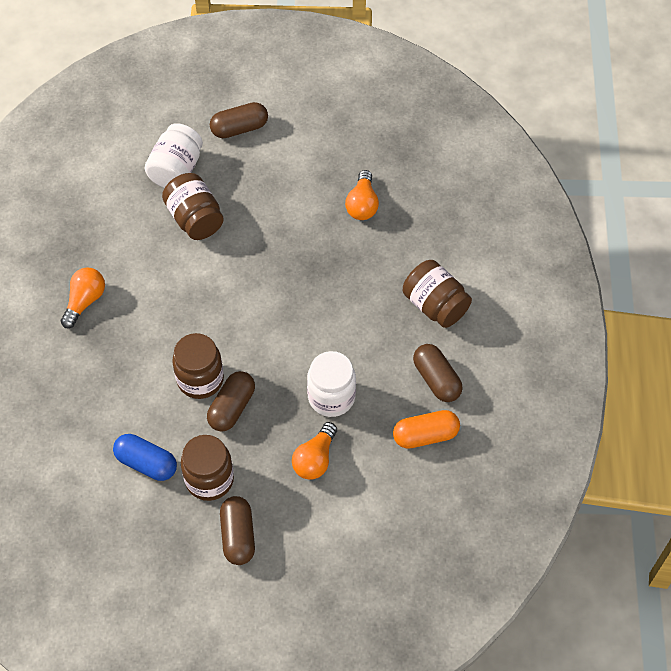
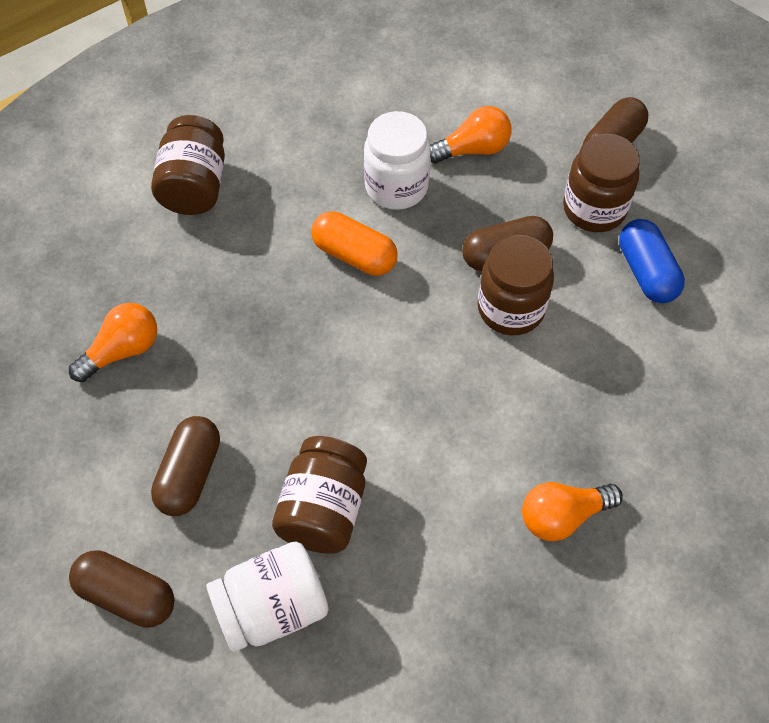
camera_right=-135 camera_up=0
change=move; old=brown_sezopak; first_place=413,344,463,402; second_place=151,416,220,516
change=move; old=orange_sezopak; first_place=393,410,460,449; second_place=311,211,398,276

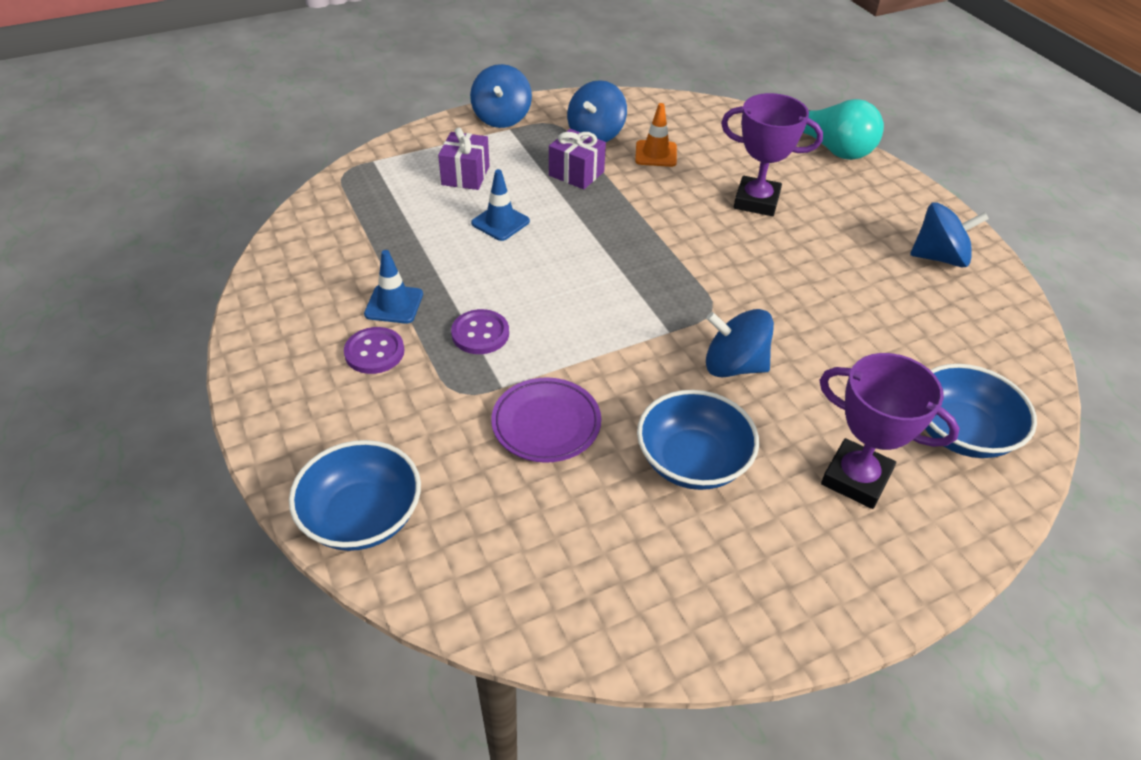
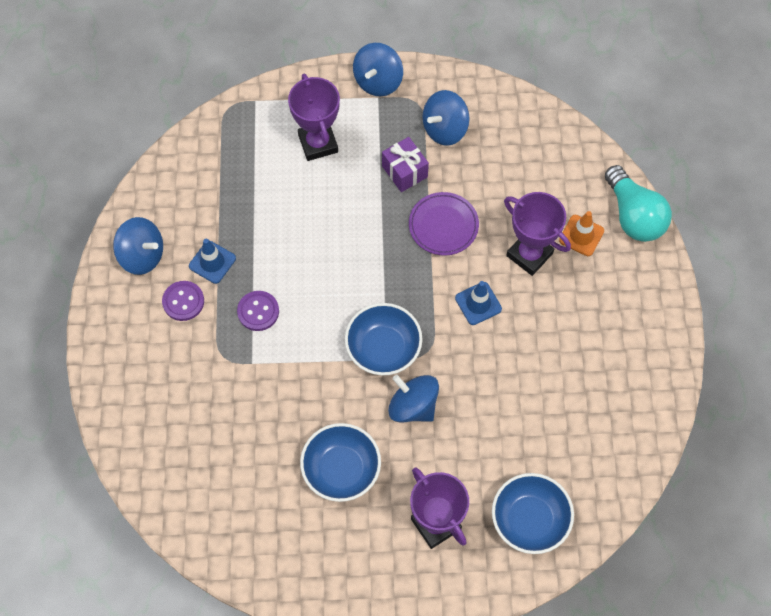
camera_right=25 camera_up=20
change=move; old=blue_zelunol; first_place=910,202,989,268; second_place=113,217,163,275
change=replace; old=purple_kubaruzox; new=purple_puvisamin; first_place=438,127,490,190; second_place=288,74,340,161
change=move; old=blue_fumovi; first_place=289,440,421,551; second_place=345,303,423,375
change=move; old=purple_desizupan; first_place=491,377,601,463; second_place=409,192,479,255
change=move; old=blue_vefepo; first_place=471,169,530,241; second_place=455,281,502,325
change=move; old=orange_vefepo; first_place=635,103,677,167; second_place=559,211,604,256

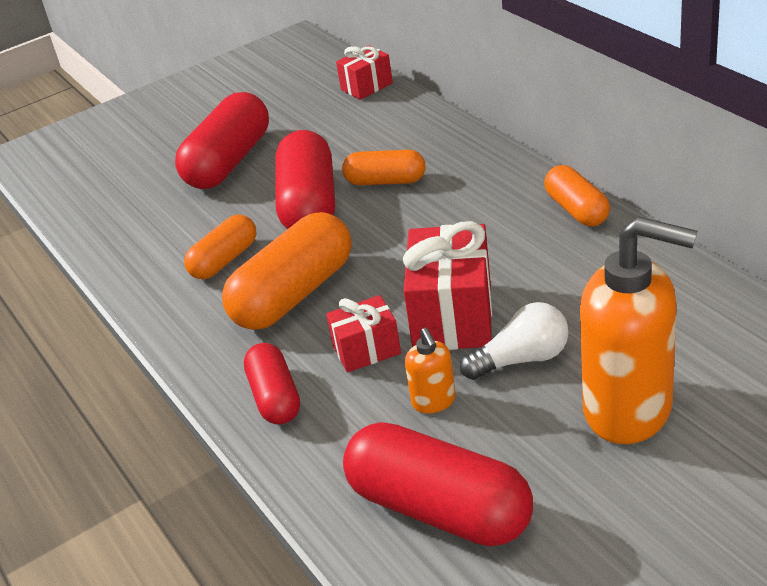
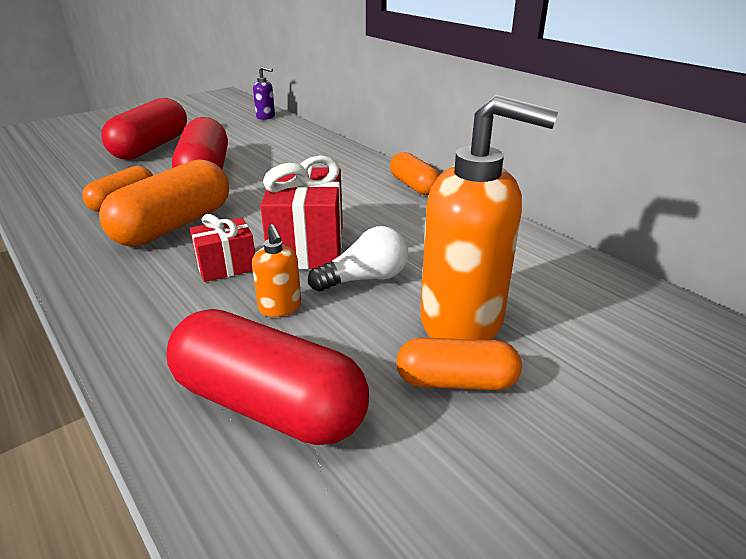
camera_right=-10 camera_up=-5
change=replace; old=red_kubaruzox; new=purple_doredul; first_place=336,46,393,100; second_place=253,66,275,120
change=move; old=orange_sezopak; first_place=342,150,425,185; second_place=396,337,522,390
change=delete; old=red_sezopak; first_place=244,343,300,424

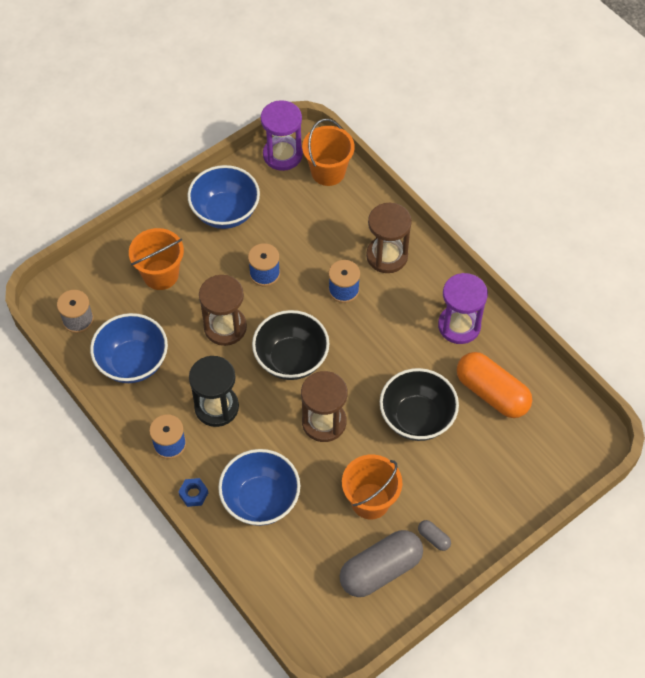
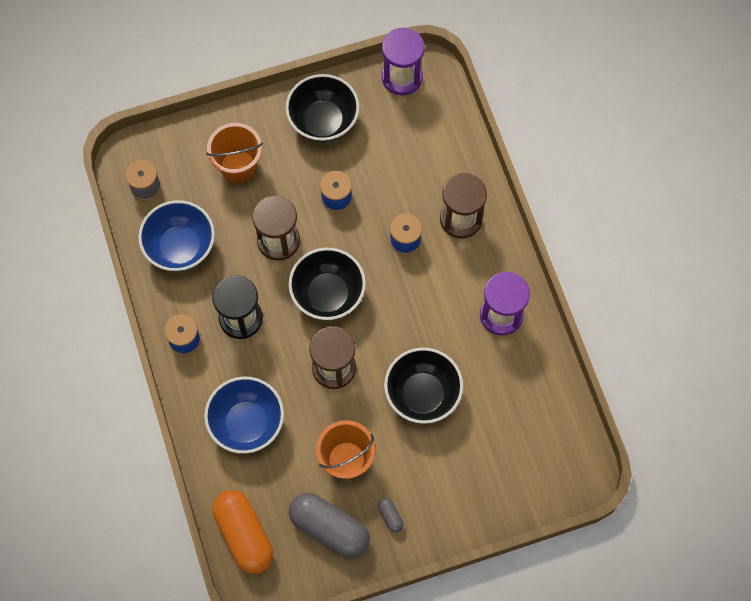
camera_right=20 camera_up=10
change=move; old=orange_sezopak; first_place=457,352,532,418; second_place=213,490,273,574
change=recolor; old=blue_fumovi; new=black_fumovi; first_place=187,165,260,229; second_place=286,74,359,142
change=rotate; old=grey_sezopak; first_place=340,530,423,597; second_place=289,493,370,559; degrees=45
change=delete; old=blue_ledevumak; first_place=178,478,208,507
change=delete; old=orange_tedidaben; first_place=302,119,355,186

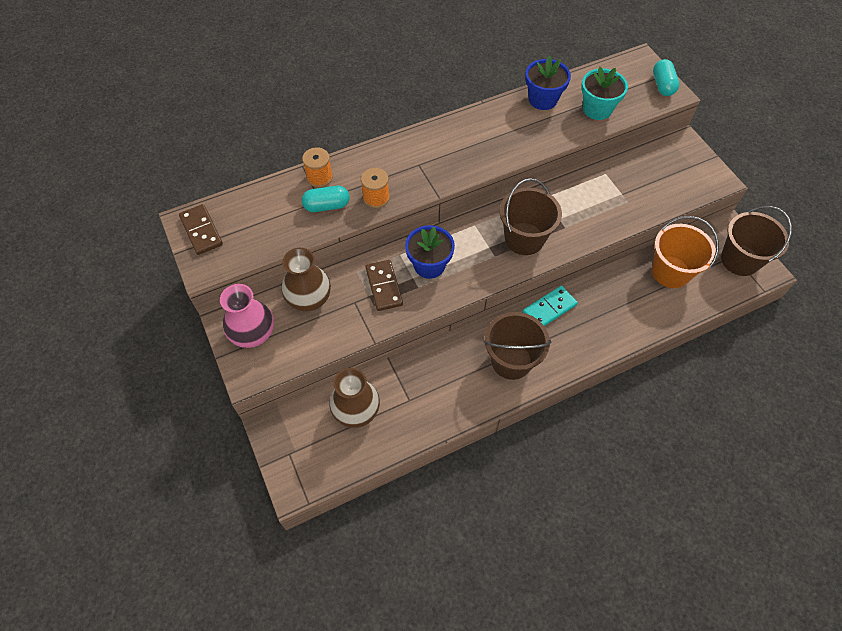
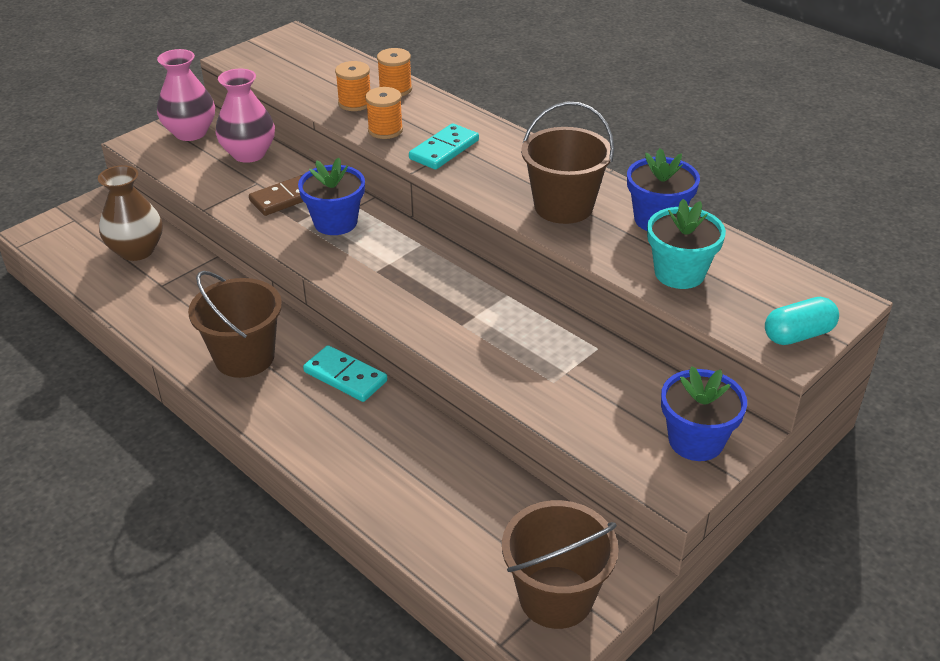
camera_right=70 camera_up=-20
change=recolor; old=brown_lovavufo; new=pink_lovavufo; first_place=282,248,331,311; second_place=216,69,275,163
change=replace; old=turquoise_sezopak; new=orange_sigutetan; first_place=302,186,350,212; second_place=335,61,371,111
change=insert; new=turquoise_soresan; second_place=409,123,479,170
change=move; old=brown_tedidaben; first_place=500,178,562,255; second_place=521,102,614,224
change=insert; new=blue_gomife; second_place=661,366,747,461
change=delete; old=brown_soresan; first_place=179,204,223,255
change=delete; old=orange_tedidaben; first_place=652,216,719,288

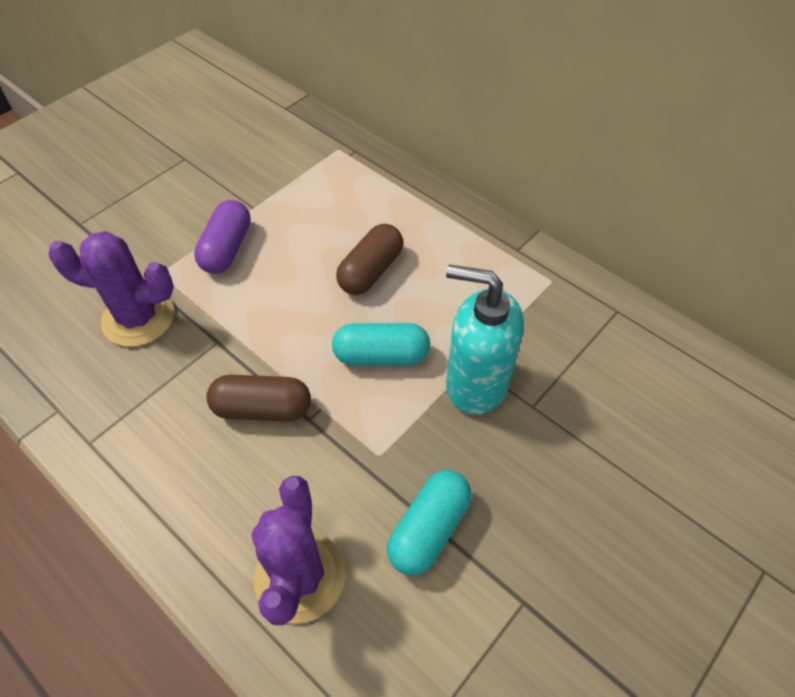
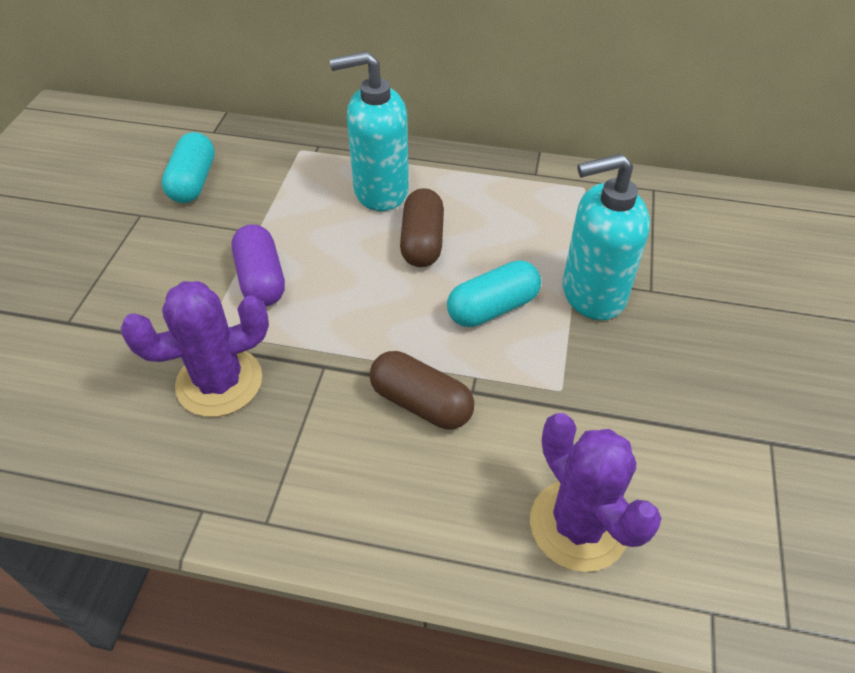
camera_right=-30 camera_up=-5
change=move; old=turquoise_sezopak; first_place=387,470,471,575; second_place=162,132,215,203
change=insert; new=turquoise_doredul; second_place=330,51,409,211
change=rotate; old=brown_sezopak; first_place=206,375,311,421; second_place=369,351,474,430; degrees=60

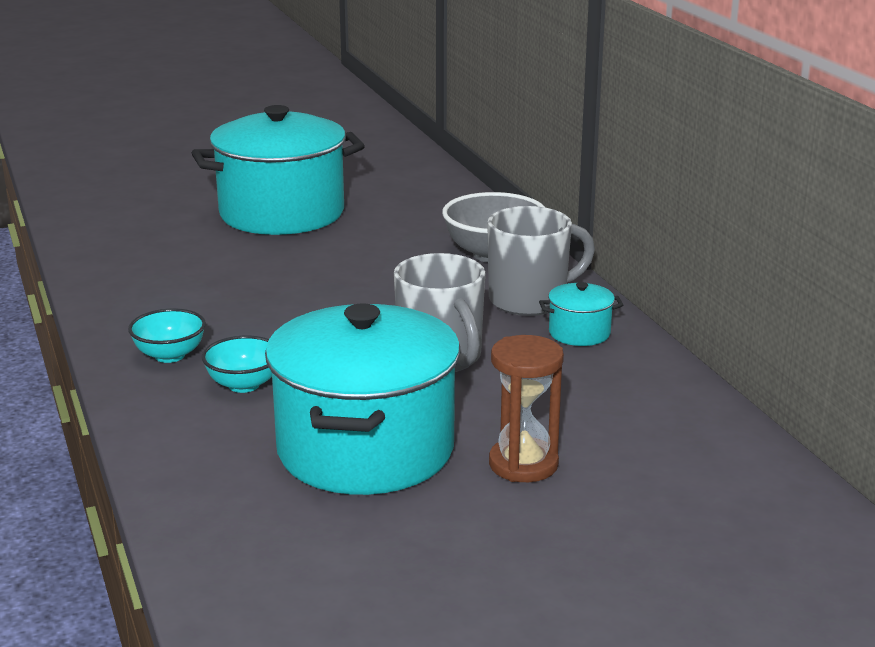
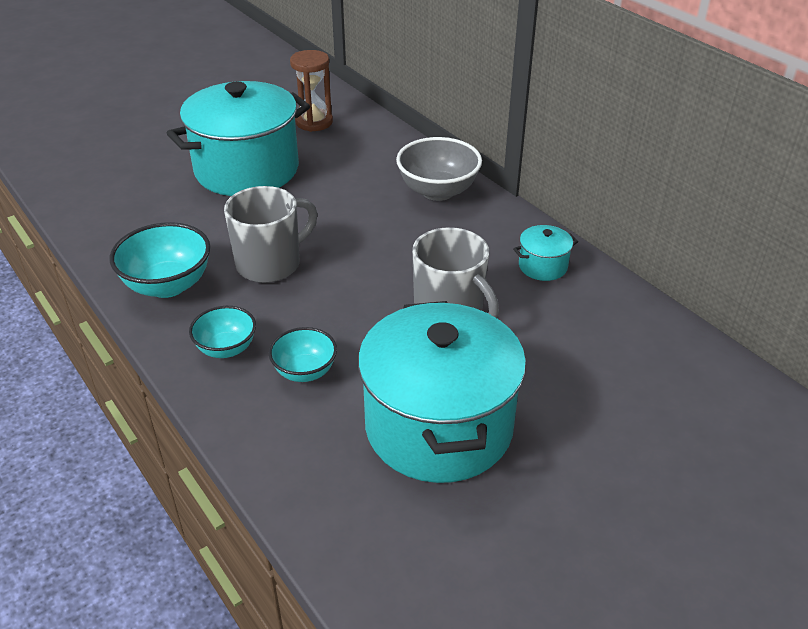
camera_right=-15 camera_up=15
change=insert; new=turquoise_fumovi; second_place=110,222,210,298
change=move; old=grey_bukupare; first_place=487,206,595,316; second_place=224,186,318,283
change=move; old=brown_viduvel; first_place=489,335,564,482; second_place=290,50,333,132

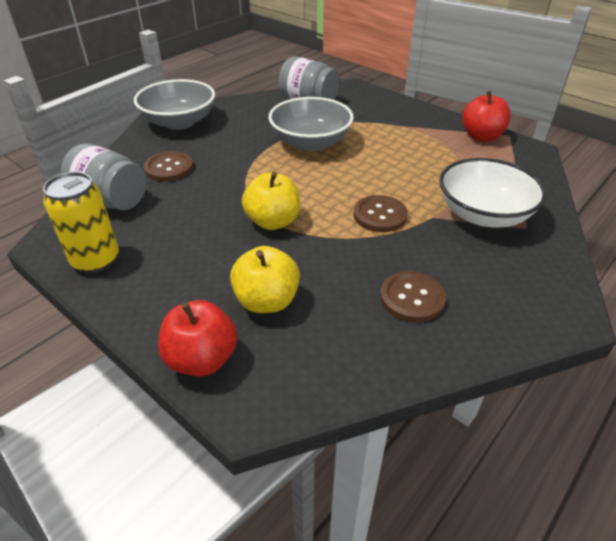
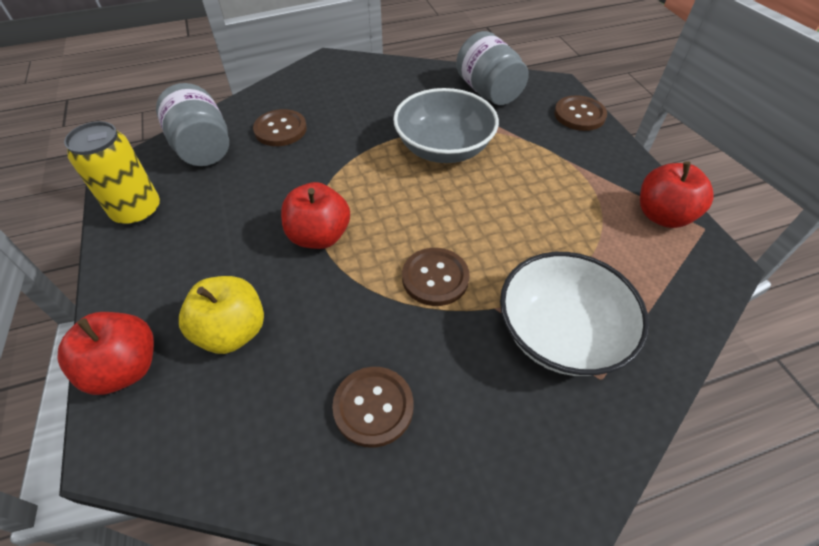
camera_right=30 camera_up=10
change=recolor; old=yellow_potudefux; new=red_potudefux; first_place=242,172,300,230; second_place=281,182,350,249
change=insert; new=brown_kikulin; second_place=554,95,607,131
change=delete; old=grey_fumovi; first_place=134,79,215,130

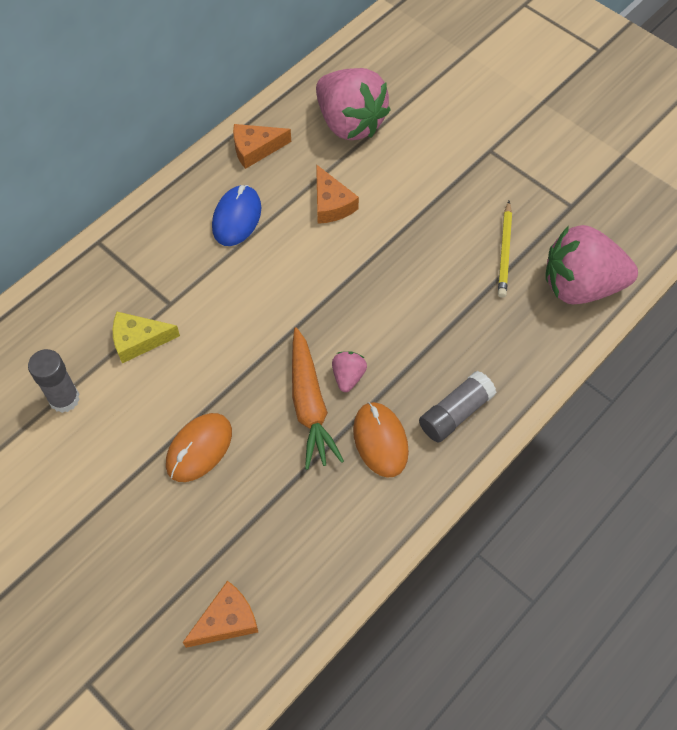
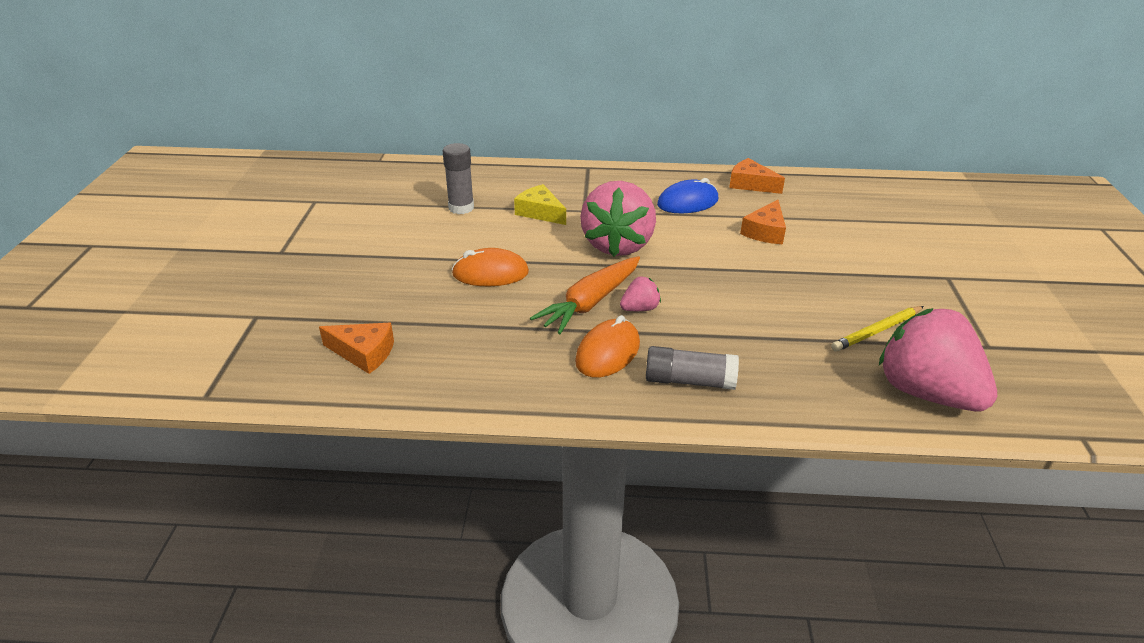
camera_right=50 camera_up=-25
change=move; old=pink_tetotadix; first_place=316,68,390,140; second_place=580,181,656,257

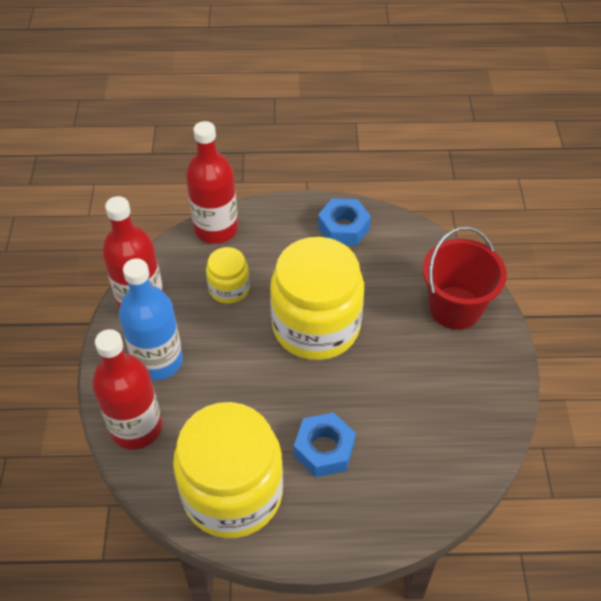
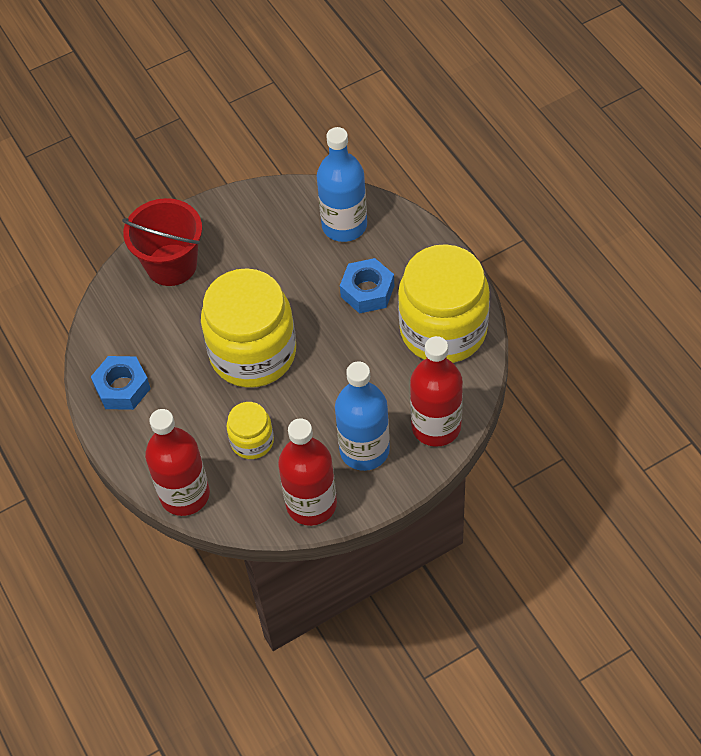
camera_right=-115 camera_up=5
change=insert; new=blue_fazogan; second_place=317,127,367,242

